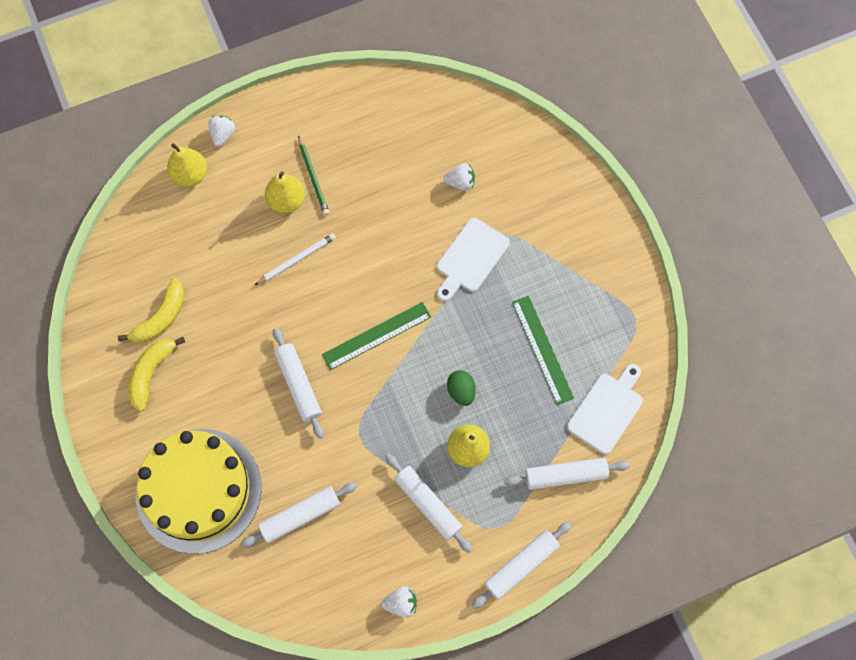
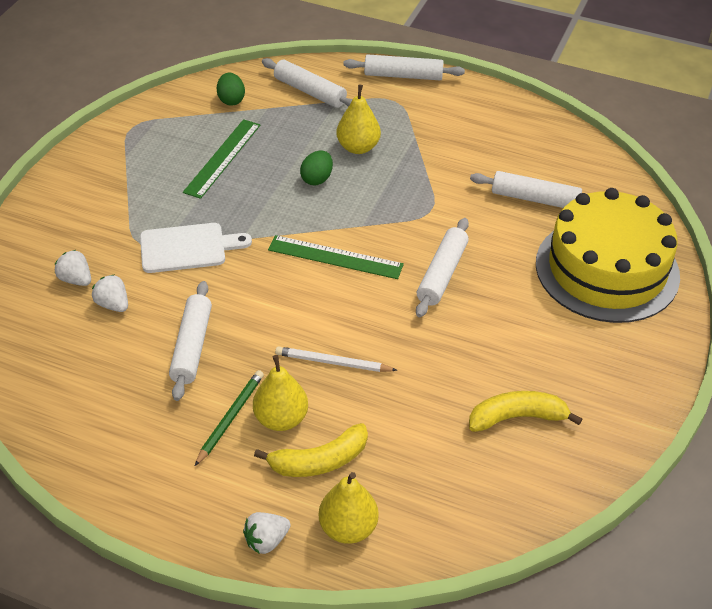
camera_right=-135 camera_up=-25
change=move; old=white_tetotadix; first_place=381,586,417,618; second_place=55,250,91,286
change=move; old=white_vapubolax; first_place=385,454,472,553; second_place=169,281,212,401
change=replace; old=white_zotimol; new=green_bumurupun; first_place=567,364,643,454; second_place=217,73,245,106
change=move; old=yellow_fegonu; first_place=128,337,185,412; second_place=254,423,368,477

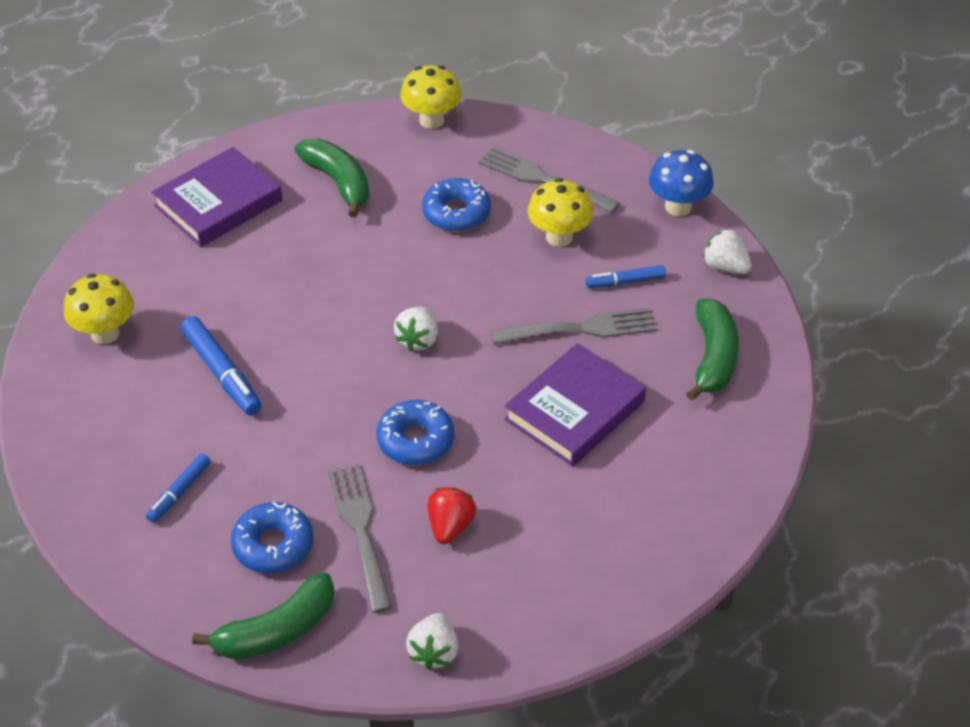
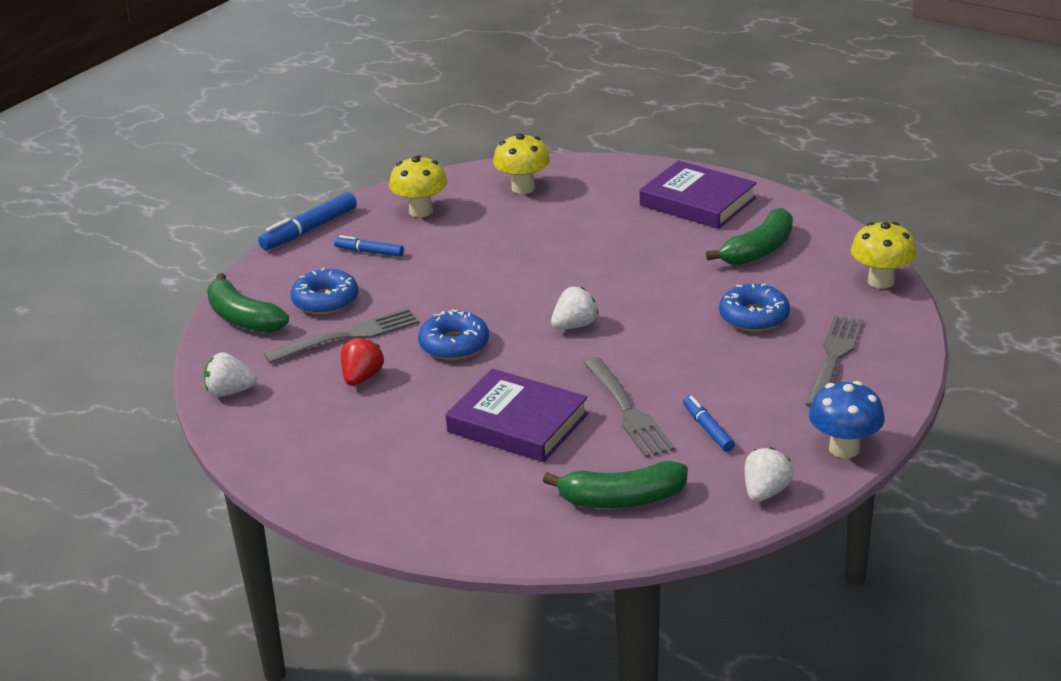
camera_right=80 camera_up=-15
change=move; old=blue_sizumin; first_place=181,316,262,415; second_place=258,192,357,250
change=rotate; old=red_tetotadix; first_place=428,487,476,544; second_place=341,337,384,386; degrees=-75
change=move; old=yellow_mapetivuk; first_place=528,178,593,247; second_place=389,155,448,217
change=rotate; old=white_tetotadix; first_place=394,307,438,352; second_place=551,287,599,329; degrees=135

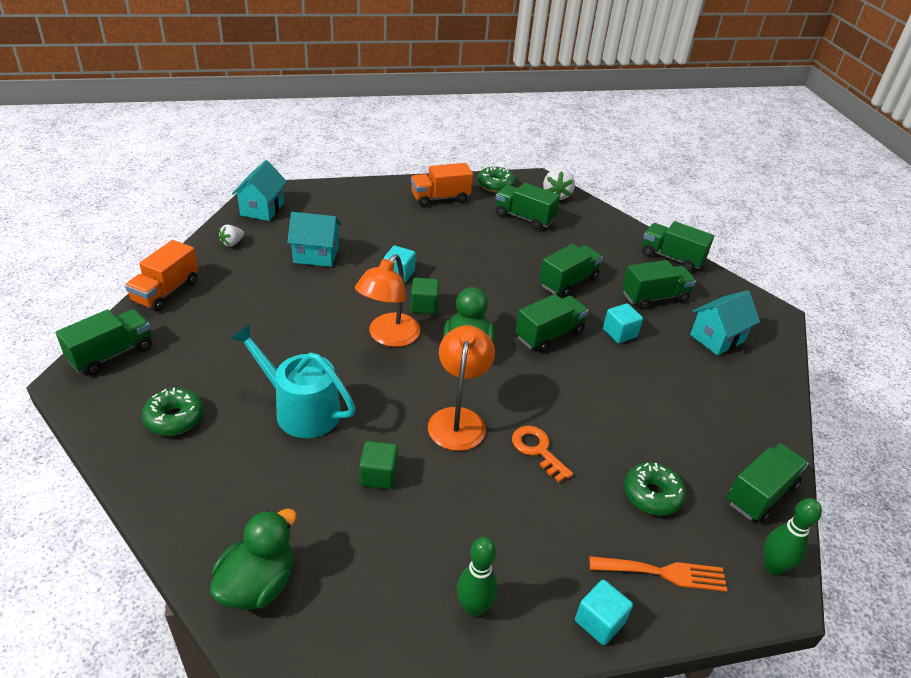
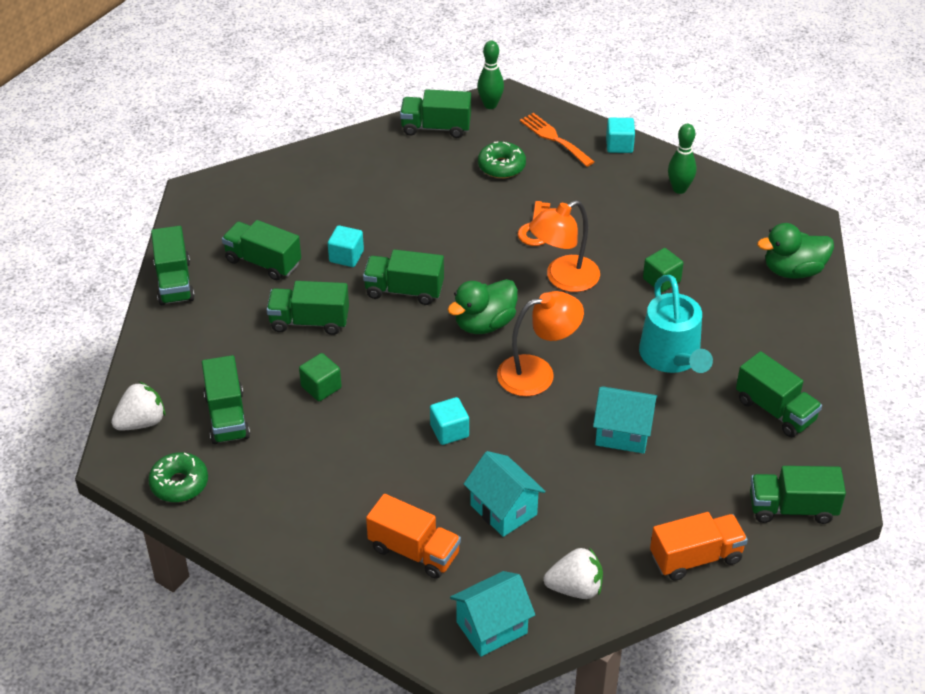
camera_right=-130 camera_up=5
change=move; old=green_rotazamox; first_place=411,278,439,314; second_place=299,353,342,401
change=move; old=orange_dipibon; first_place=411,163,473,207; second_place=366,494,461,579
change=resize; old=white_tetotadix; first_place=218,225,244,247; second_place=543,547,603,599; factor=1.63
change=move; old=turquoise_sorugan; first_place=690,290,760,356; second_place=593,386,657,453
change=replace; old=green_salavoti; new=green_dipibon; first_place=142,387,204,436; second_place=736,351,822,437

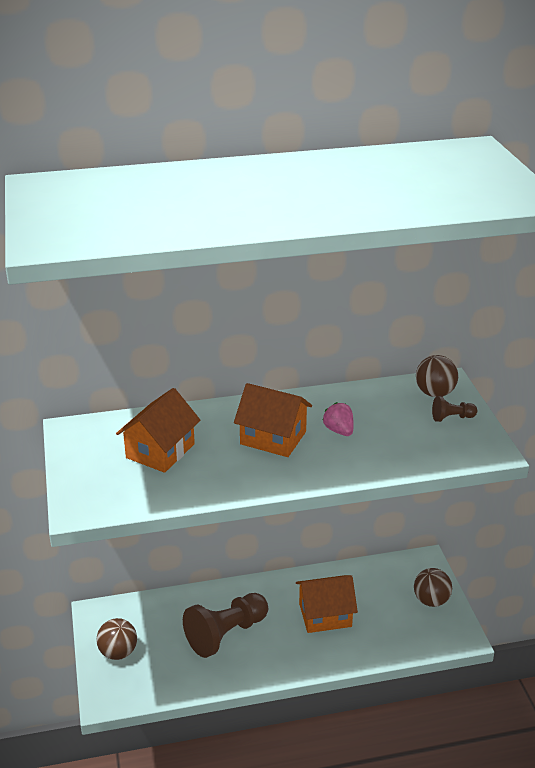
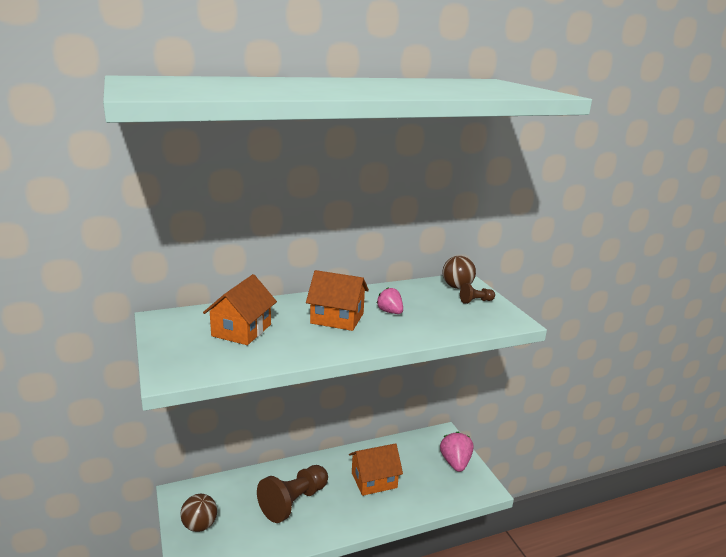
camera_right=-10 camera_up=-10
change=replace; old=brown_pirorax; new=pink_tetotadix; first_place=414,568,452,607; second_place=440,432,473,472

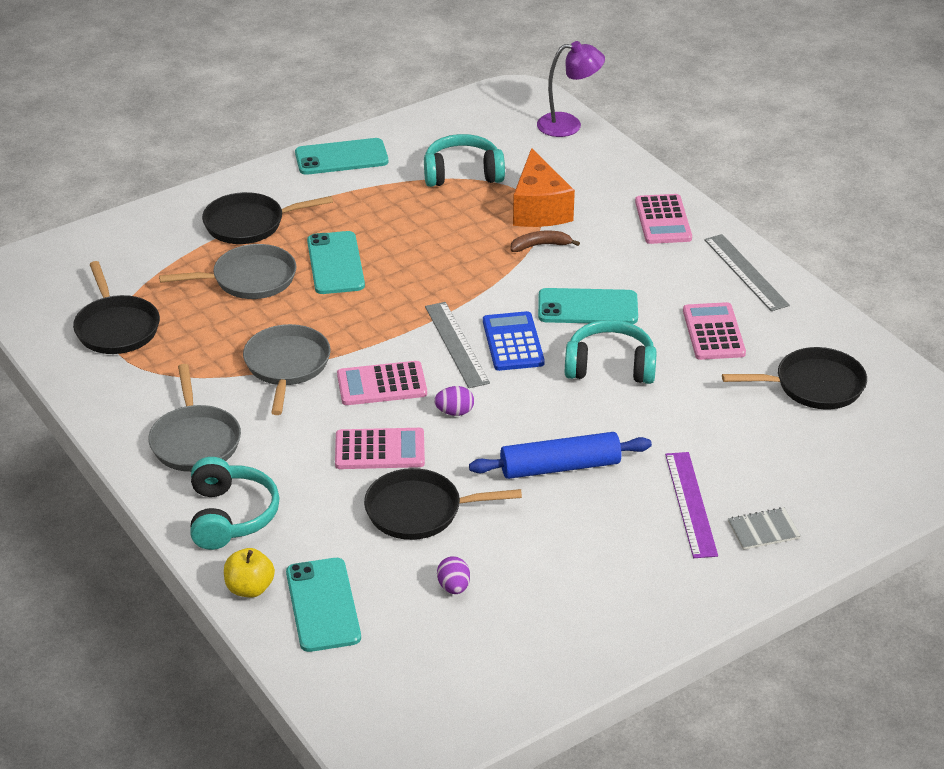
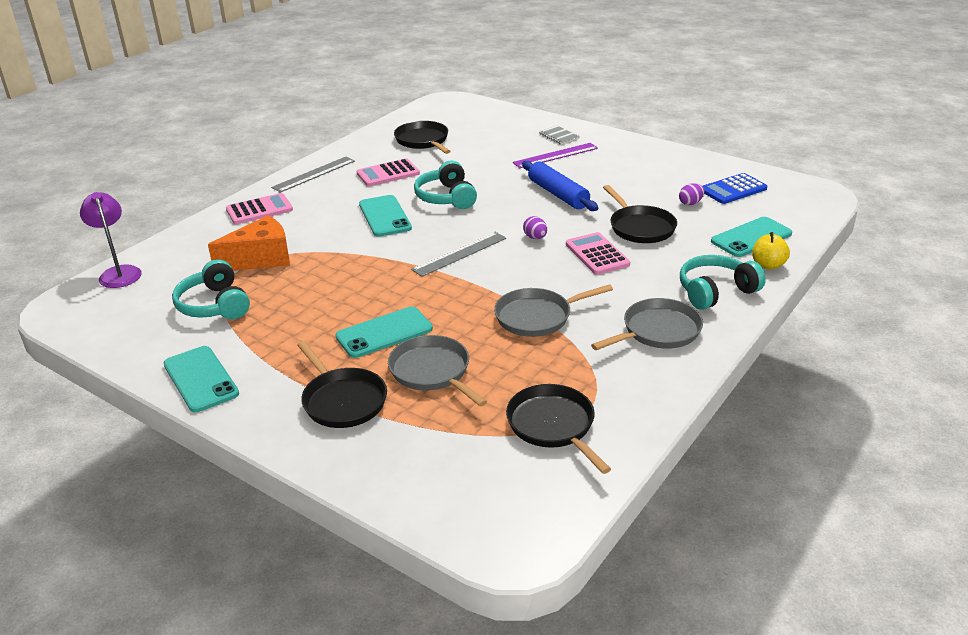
camera_right=-110 camera_up=-5
change=rotate; old=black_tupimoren; first_place=73,261,160,354; second_place=506,384,611,474; degrees=-75
change=move; old=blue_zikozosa; first_place=483,311,545,371; second_place=703,173,767,204
change=delete; old=pink_zikozosa; first_place=337,361,427,405
change=delete; old=brown_fegonu; first_place=510,231,580,252

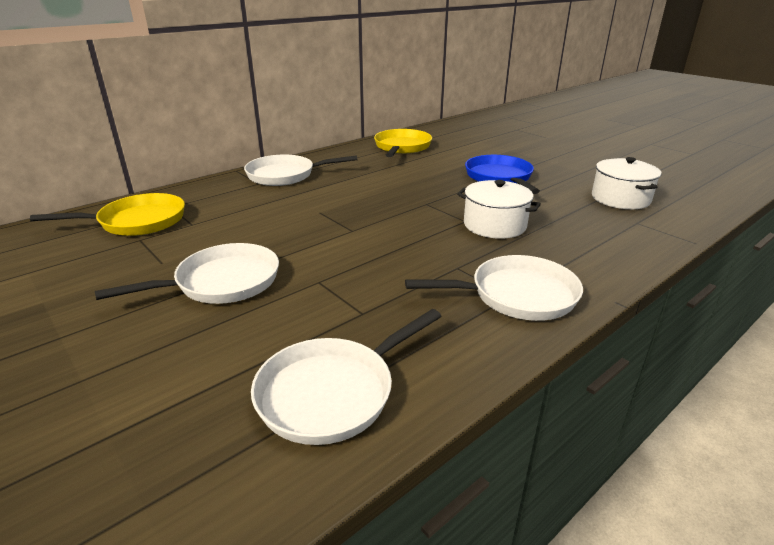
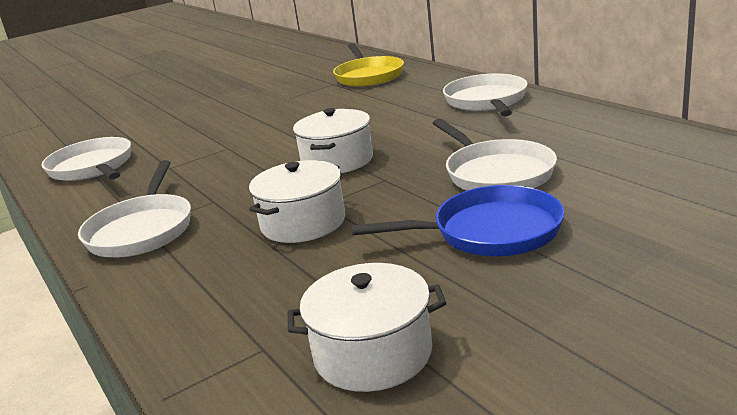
camera_right=100 camera_up=-5
change=insert; new=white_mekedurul; second_place=293,108,373,173
change=move; old=white_tupimoren; first_place=95,243,279,304; second_place=433,119,557,190
change=delete; old=yellow_tupimoren; first_place=374,129,432,157

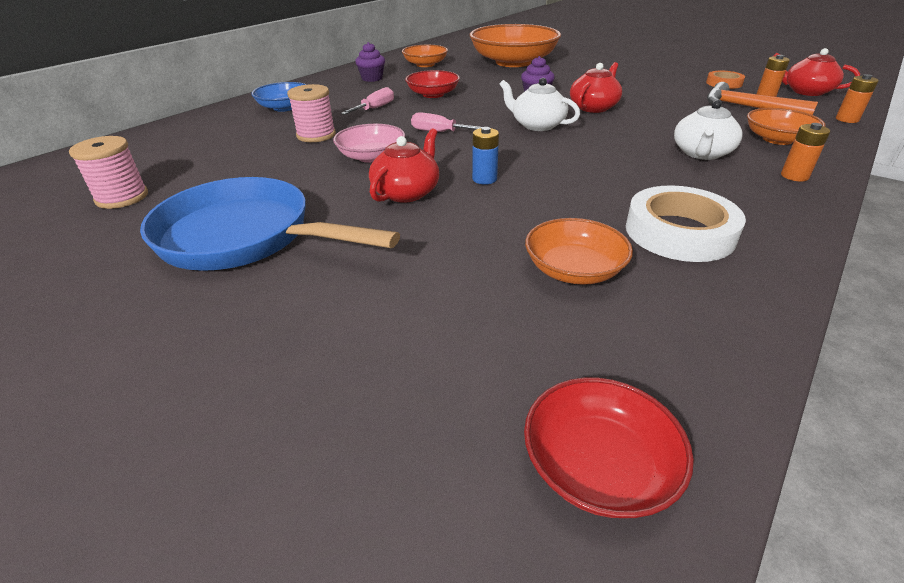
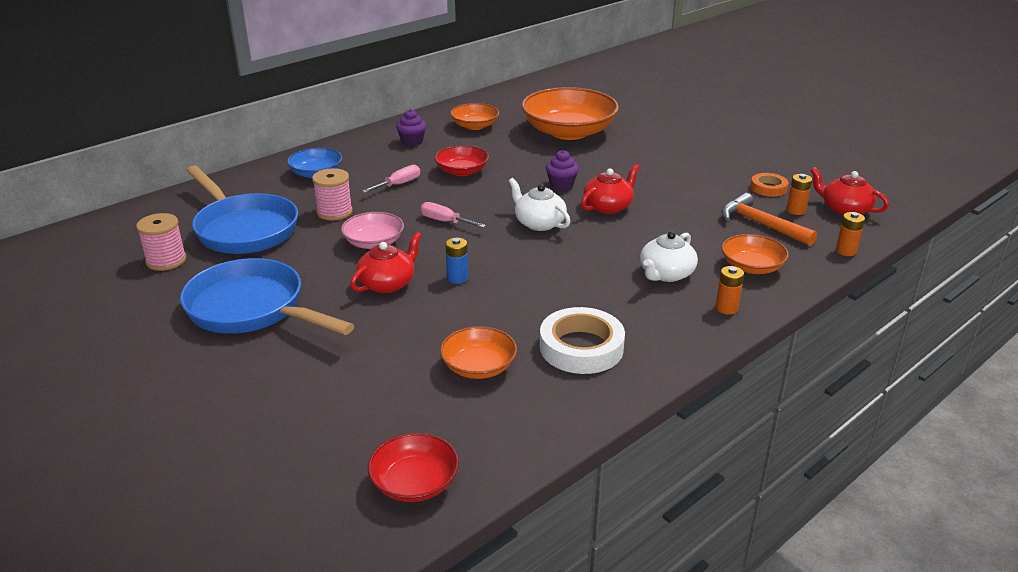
camera_right=10 camera_up=-5
change=insert; new=blue_tupimoren; second_place=186,166,298,254

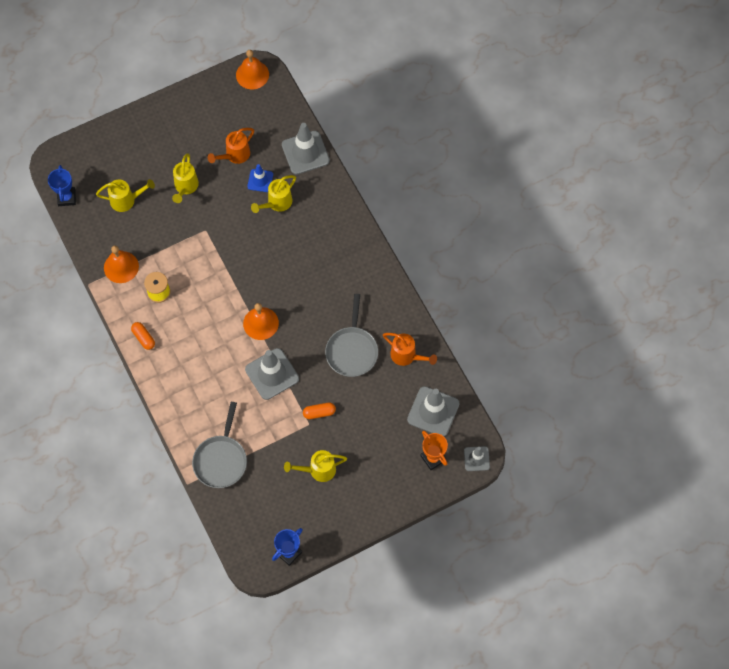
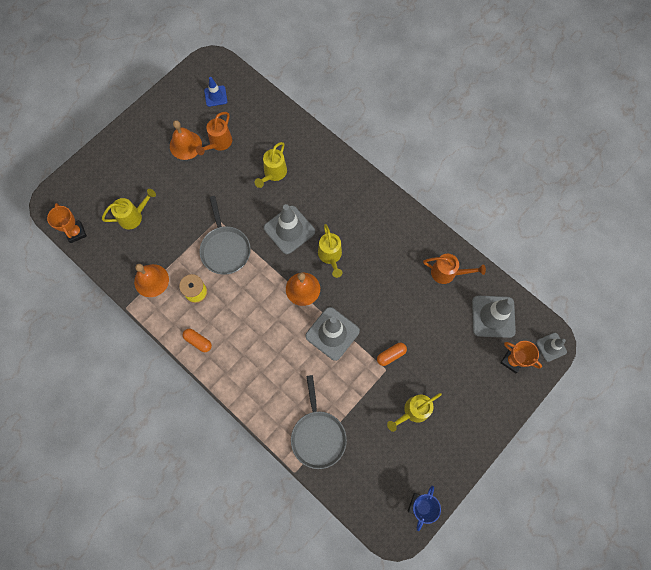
camera_right=-20 camera_up=5
change=recolor; old=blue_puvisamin; new=orange_puvisamin; first_place=48,165,76,206; second_place=47,203,87,243
change=move; old=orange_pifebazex; first_place=236,50,269,89; second_place=170,120,202,160
change=move; old=grey_tupimoren; first_place=325,294,378,377; second_place=199,196,251,274
change=move; old=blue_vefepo; first_place=247,164,273,192; second_place=204,77,227,107
change=move; old=grey_vefepo; first_place=282,123,330,175; second_place=264,204,315,254
change=move; old=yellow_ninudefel; first_place=172,153,199,203; second_place=318,224,343,278

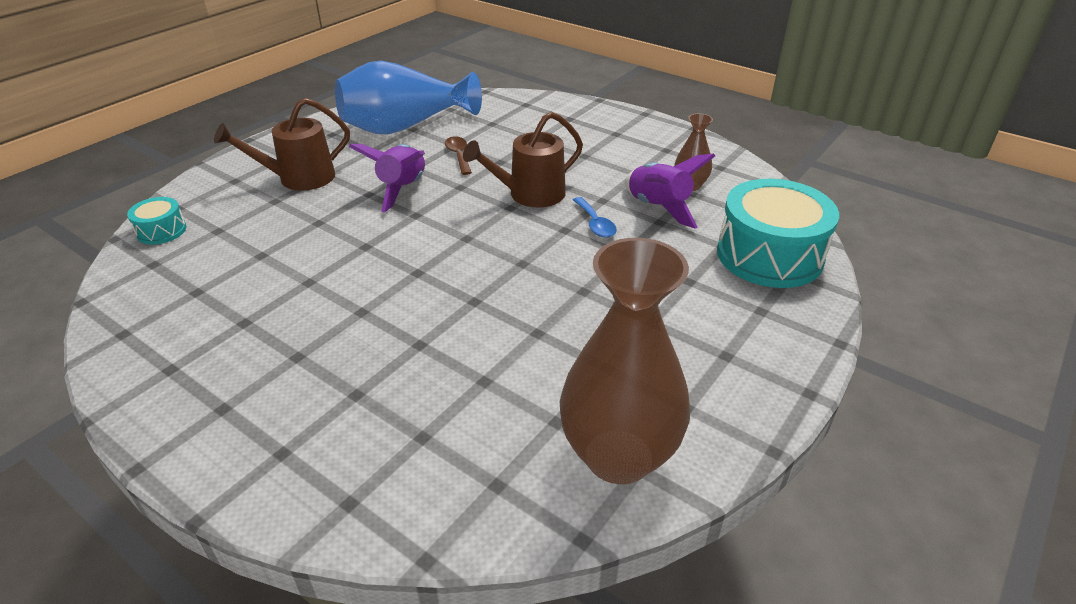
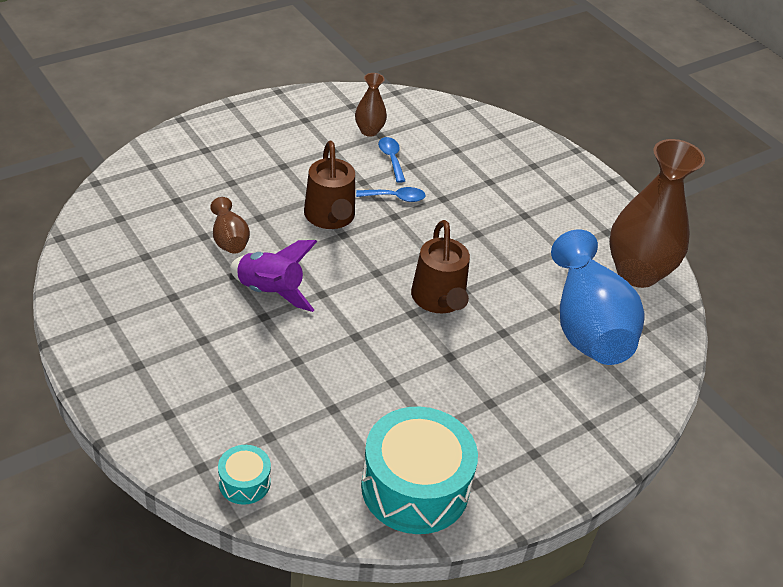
camera_right=-75 camera_up=5
change=replace; old=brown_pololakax; new=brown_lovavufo; first_place=445,136,472,175; second_place=210,197,250,254
change=move; old=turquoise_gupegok; first_place=717,179,839,288; second_place=361,407,478,534
change=replace; old=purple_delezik; new=blue_pololakax; first_place=625,154,715,229; second_place=378,137,405,183
change=move; old=brown_ninudefel; first_place=214,98,350,191; second_place=411,220,470,313
change=move; old=blue_lovavufo; first_place=335,61,482,134; second_place=551,230,644,365

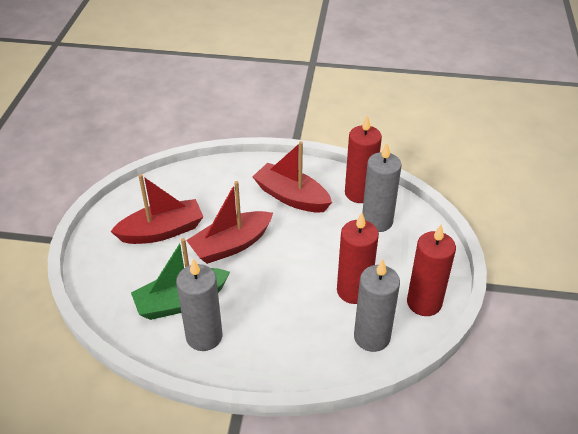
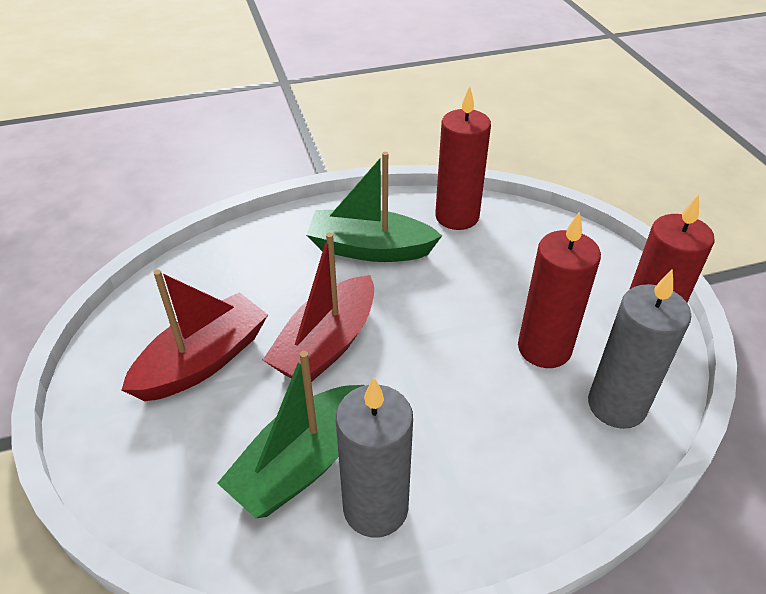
camera_right=-25 camera_up=0
change=recolor; old=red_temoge; new=green_temoge; first_place=253,141,332,213; second_place=306,152,442,262
change=delete; old=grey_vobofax; first_place=362,143,402,232

